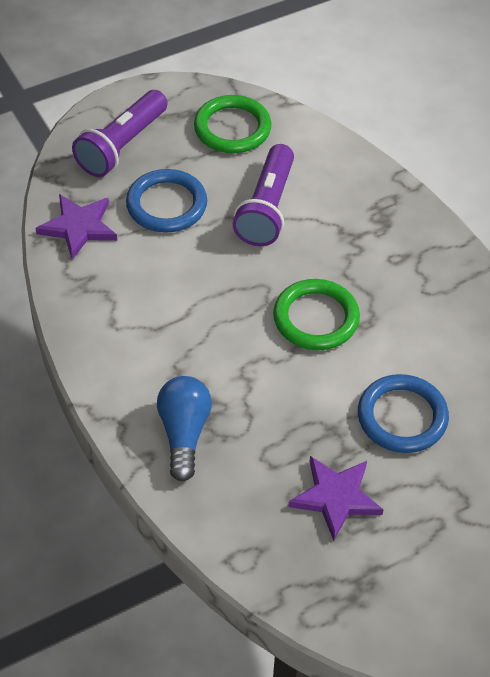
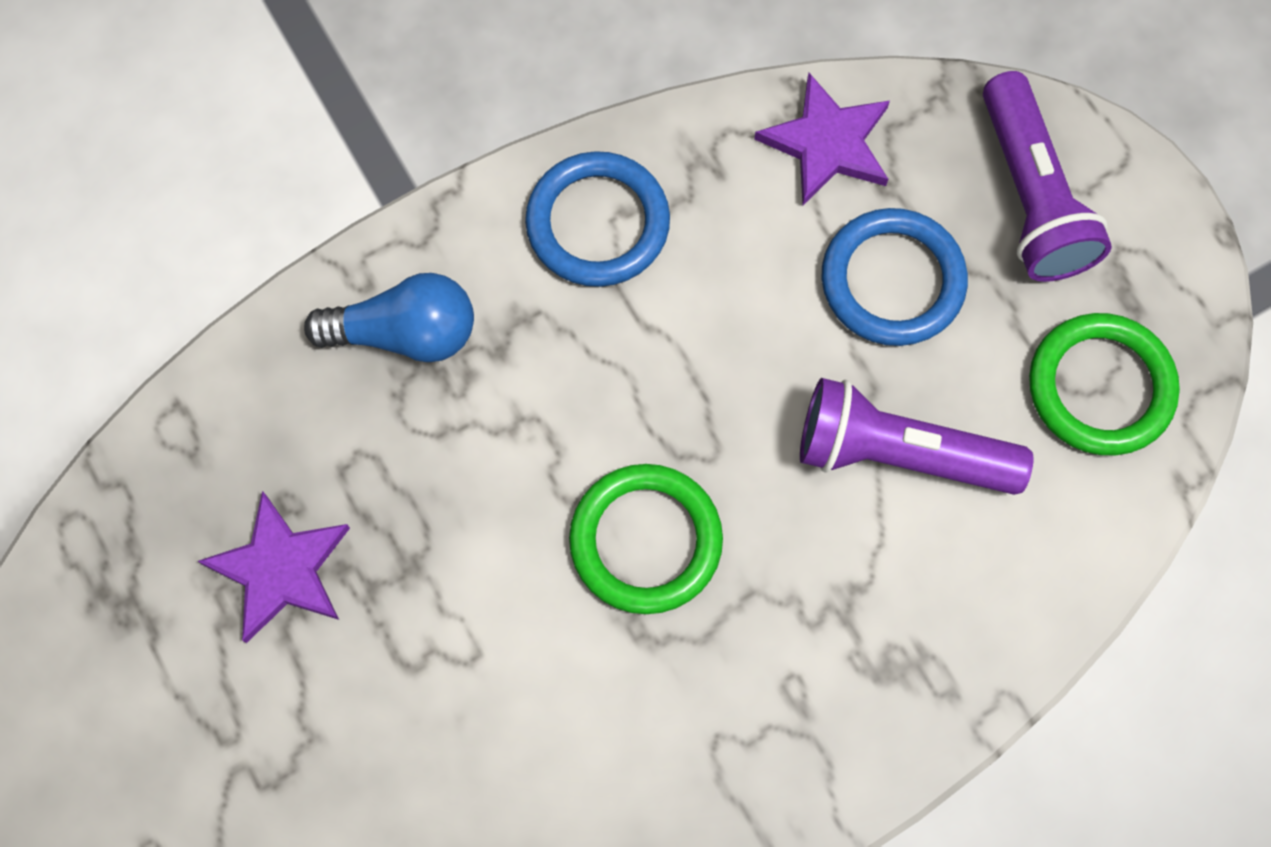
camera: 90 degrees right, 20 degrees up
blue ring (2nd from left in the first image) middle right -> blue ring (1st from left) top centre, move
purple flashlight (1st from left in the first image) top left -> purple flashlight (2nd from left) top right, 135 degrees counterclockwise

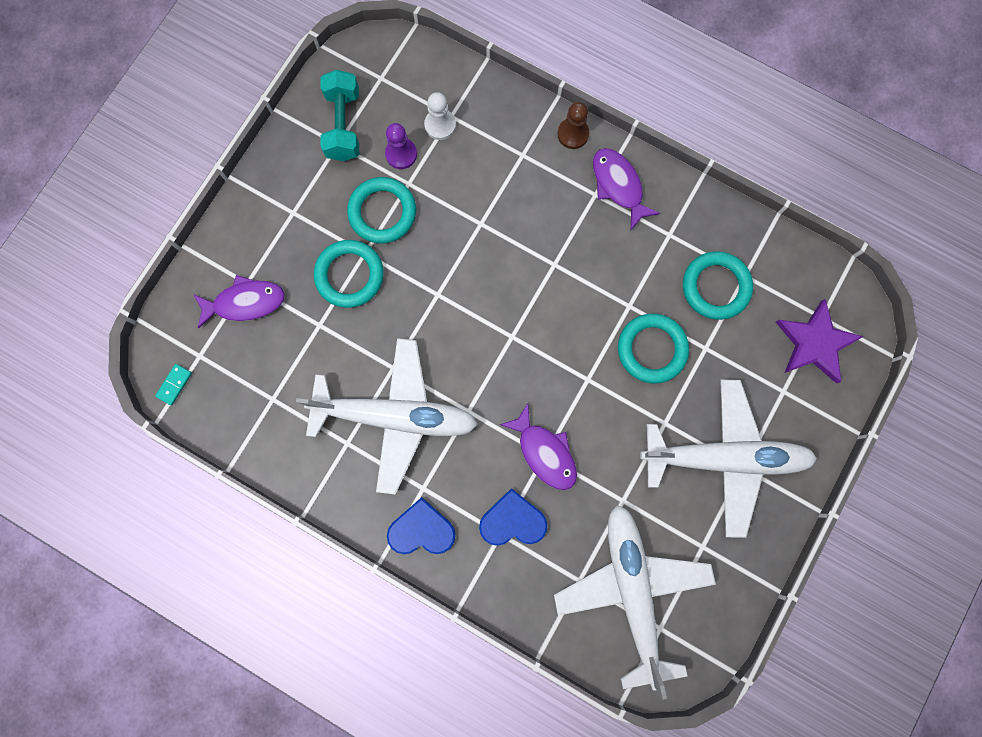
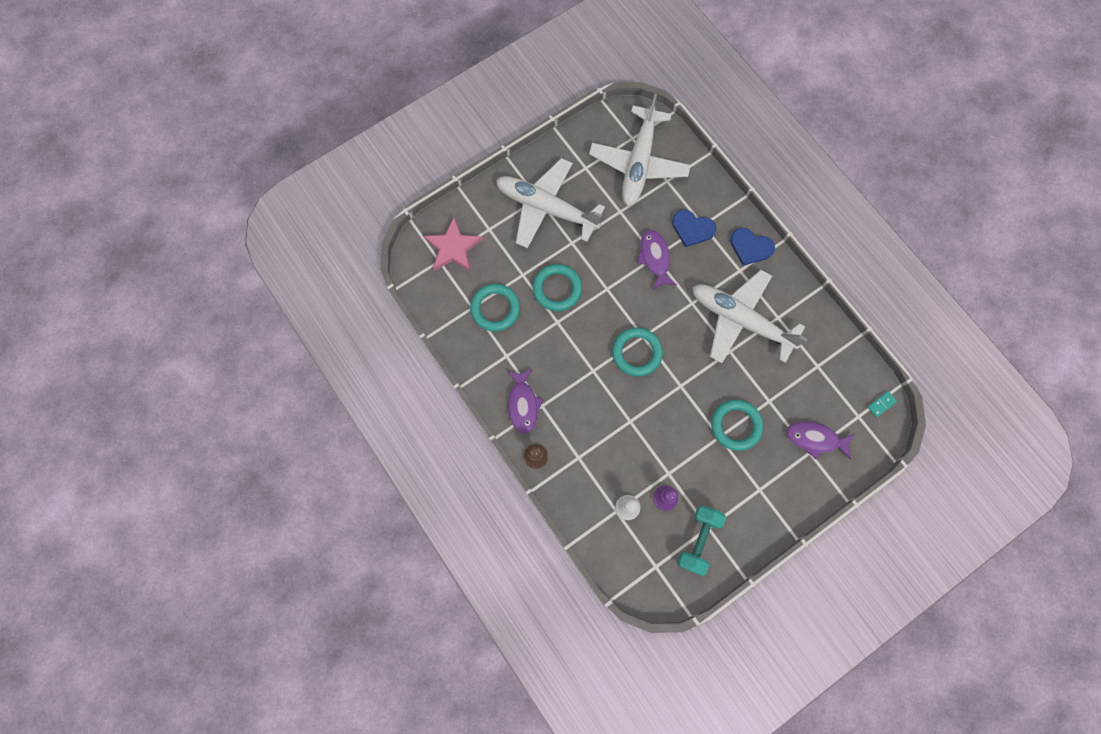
camera: 155 degrees left, 5 degrees down
purple star middle right -> pink star top centre
turquoise ring (2nd from left in the first image) top centre -> turquoise ring (3rd from left) centre, move

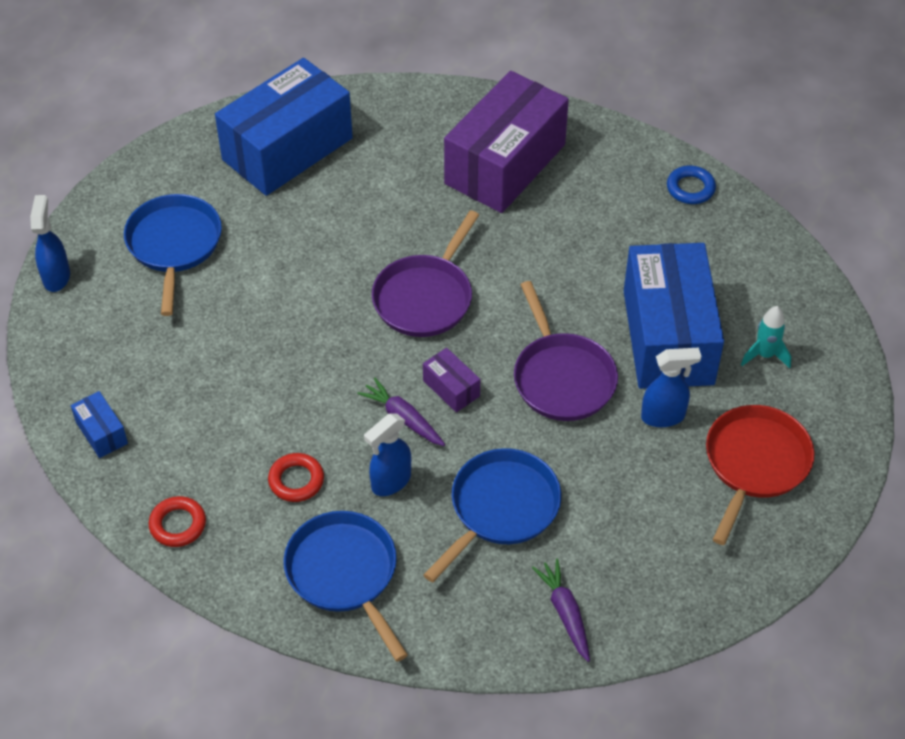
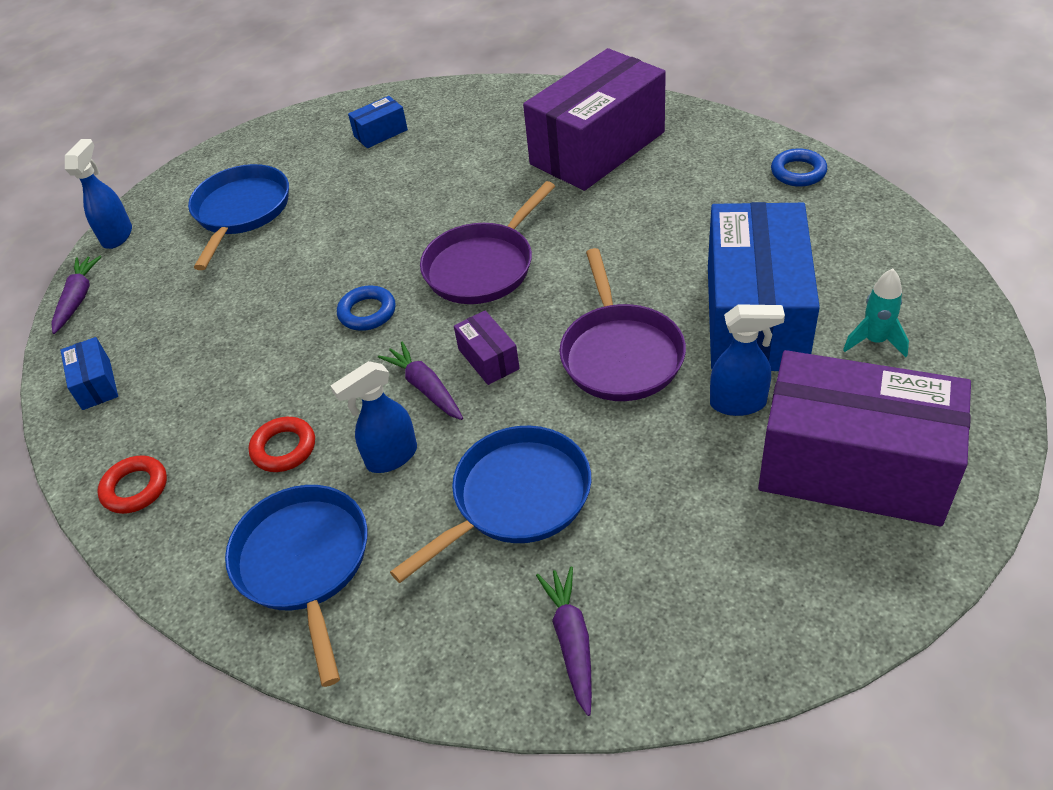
camera: 15 degrees right, 5 degrees down
none -> purple carrot (1st from left) middle left
none -> blue ring (1st from left) centre
blue box (2nd from left) top left -> blue box (2nd from left) top centre, x0.41
red pan middle right -> purple box (3rd from left) middle right

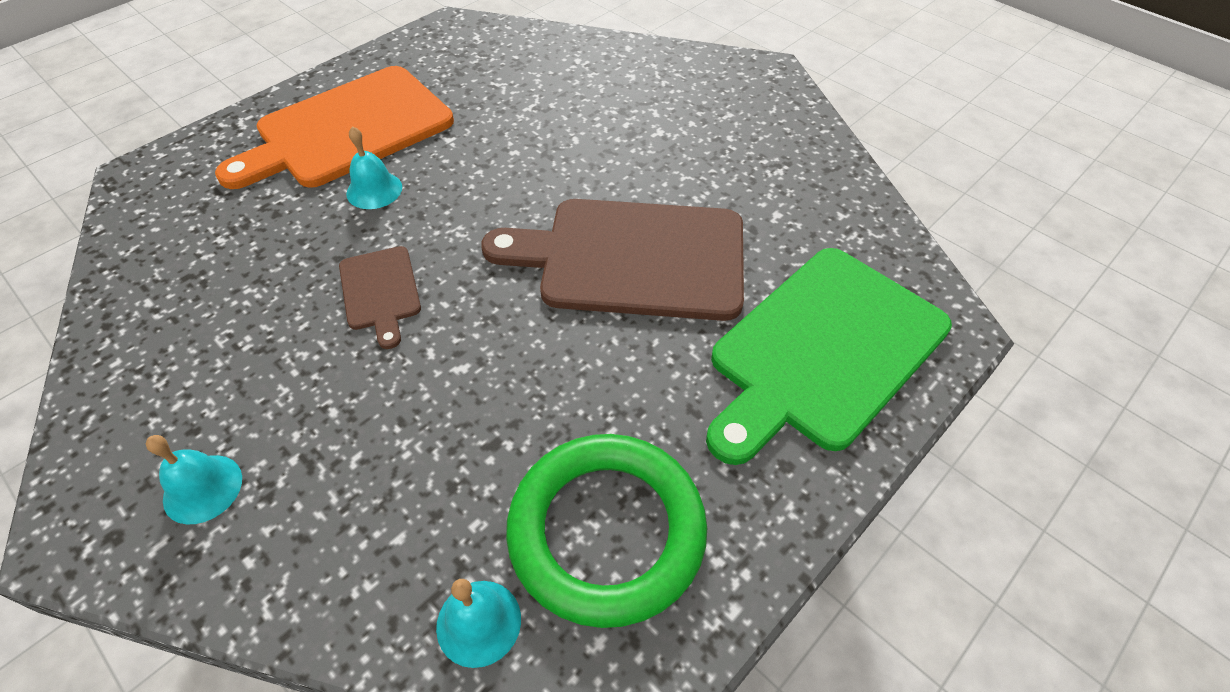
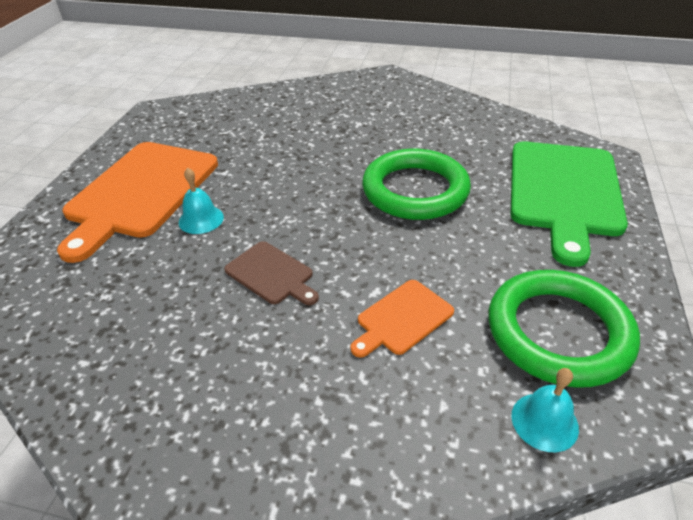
camera: 30 degrees left, 10 degrees down
none -> orange cutting board (2nd from left) centre
brown cutting board (2nd from left) centre -> green ring (1st from left) centre
turquoise bell (1st from left) bottom left -> none

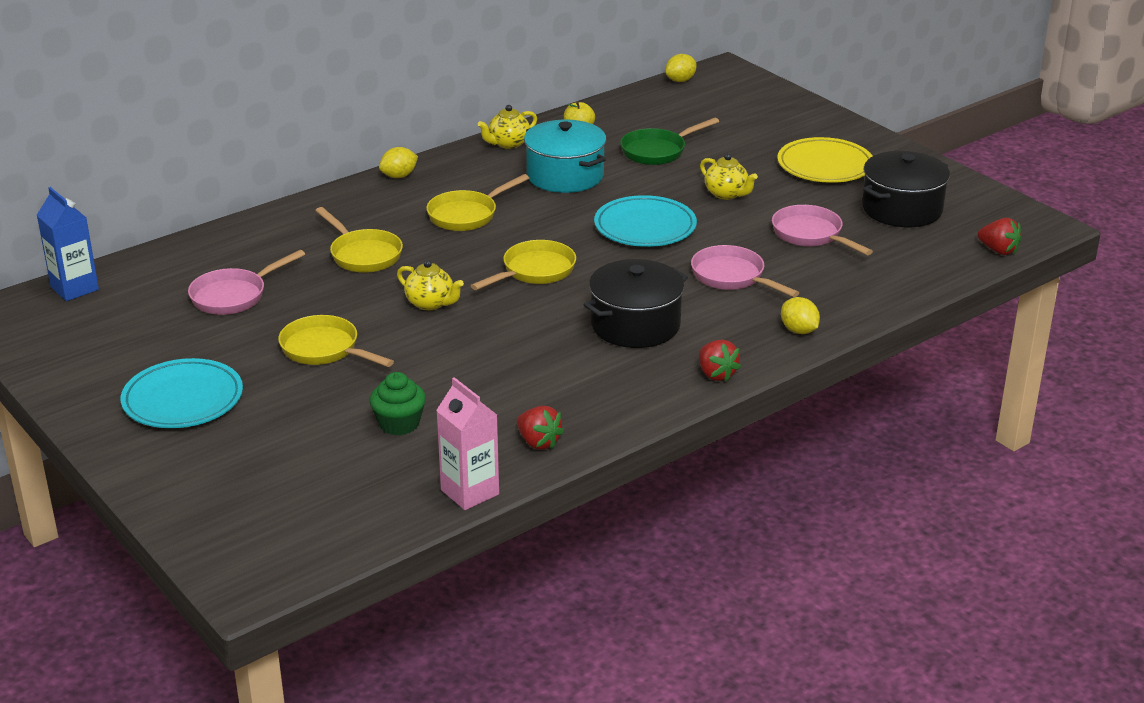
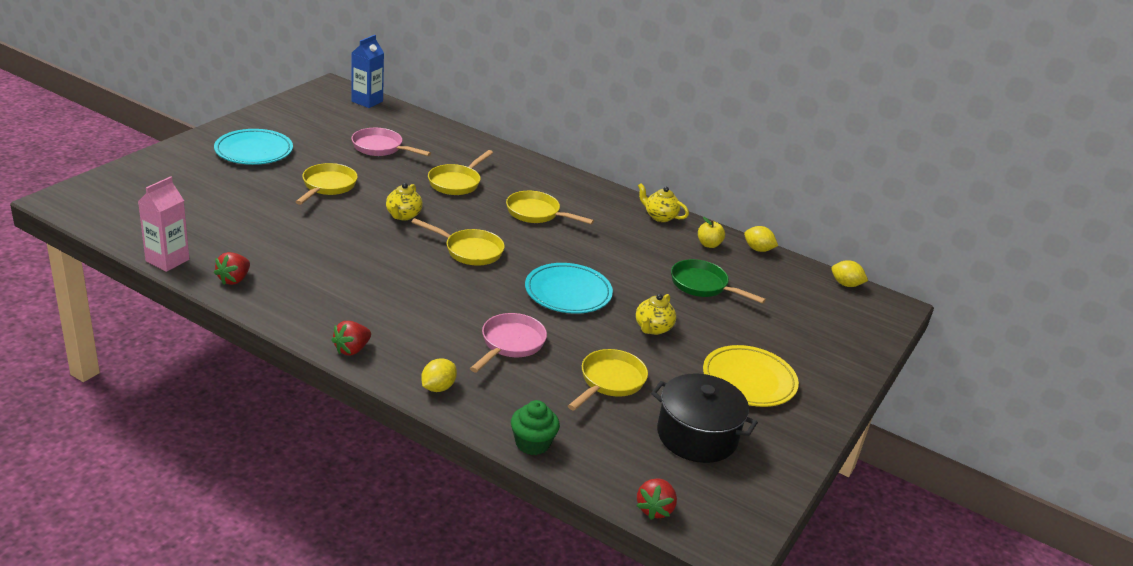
camera: 65 degrees right, 0 degrees up
green cupcake centre -> green cupcake bottom centre, move
pink pan (3rd from left) top right -> yellow pan (5th from left) bottom centre
yellow lemon (1st from left in the first image) top centre -> yellow lemon (2nd from left) middle right, move
turquoise pot top centre -> none
black pot (1st from left) centre -> none

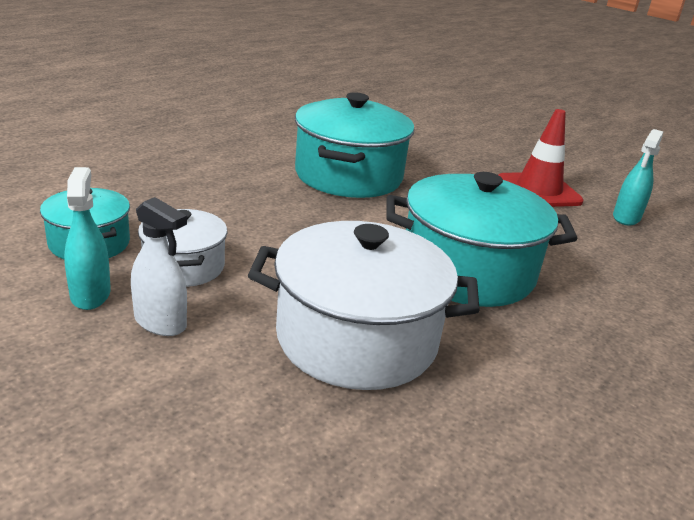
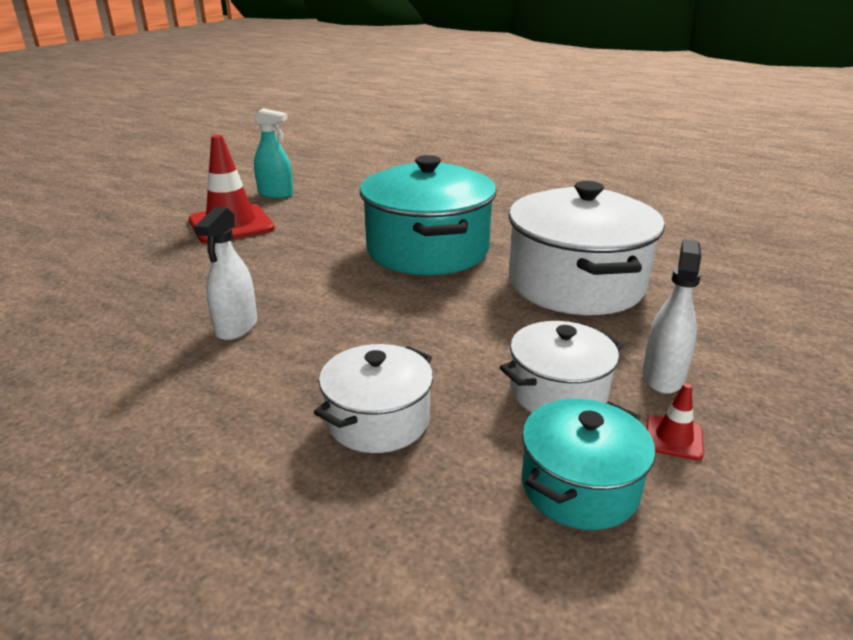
camera: 100 degrees left, 0 degrees up
turquoise pot (2nd from left) top centre -> white spray bottle (1st from left) middle left
none -> white pot (1st from left) centre
turquoise spray bottle (1st from left) middle left -> red traffic cone (2nd from left) middle right

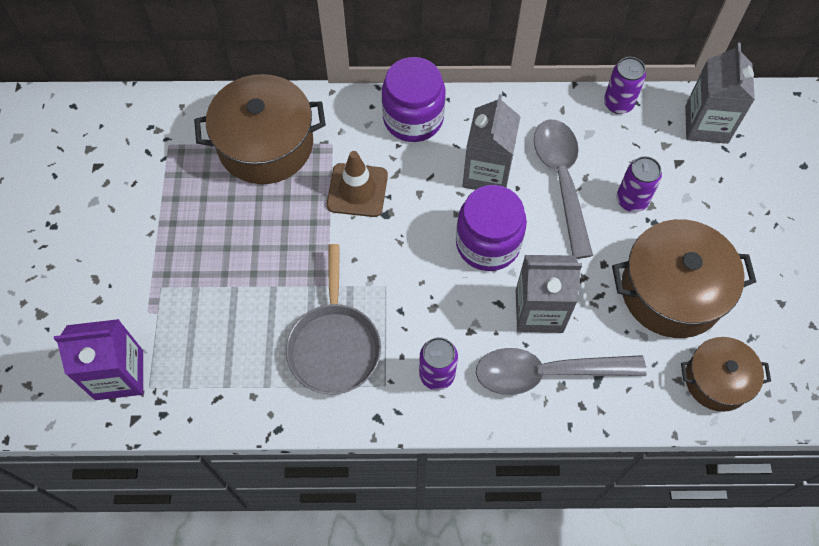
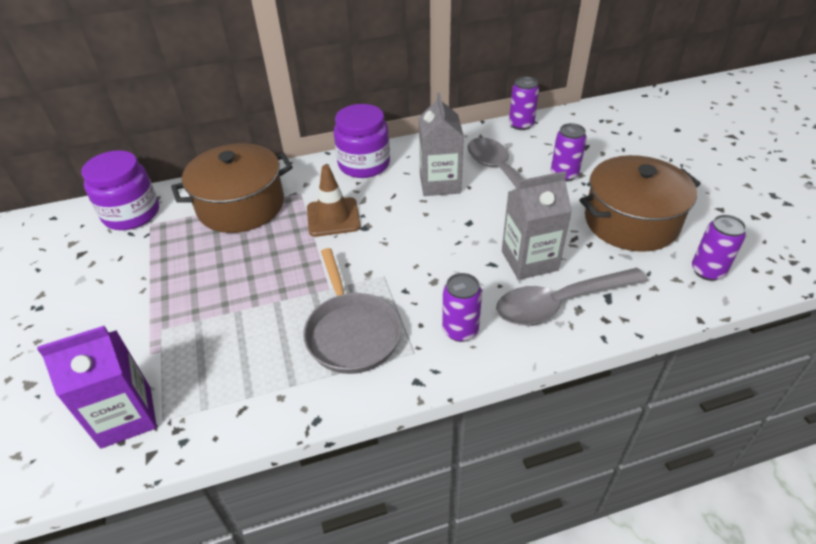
camera: 15 degrees left, 20 degrees down
purple jar (2nd from left in the first image) centre -> purple jar (1st from left) middle left, move
brown pot (3rd from left) bottom right -> purple can (4th from left) middle right
grey carton (3rd from left) top right -> none

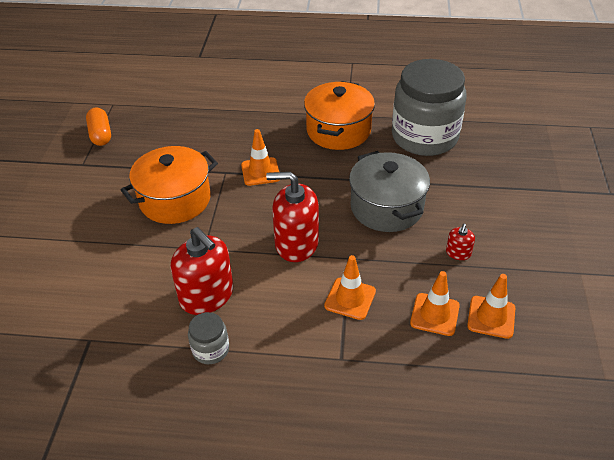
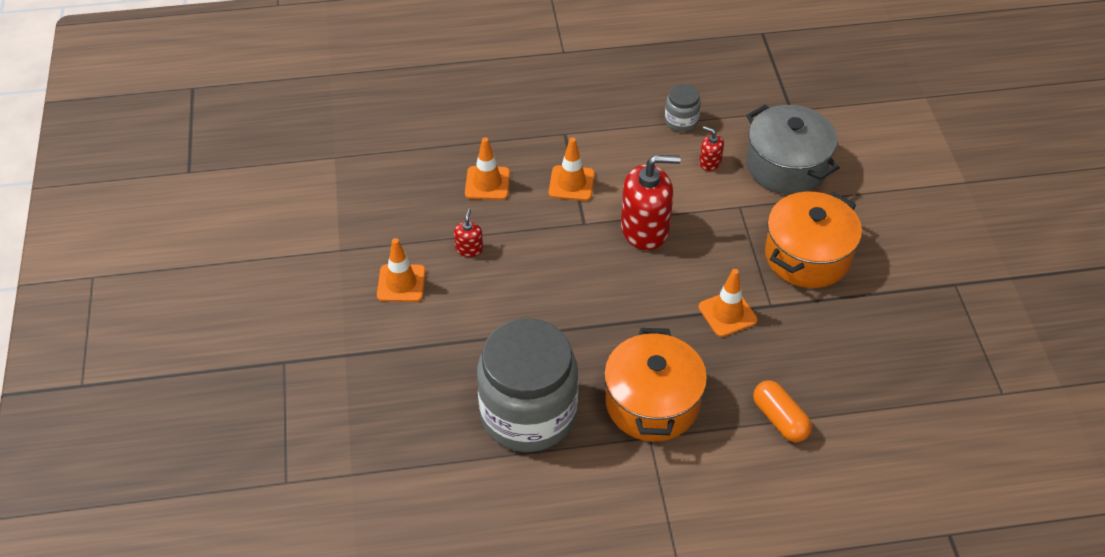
camera: 165 degrees right, 5 degrees up
orange traffic cone (4th from left in the first image) middle right -> orange traffic cone (1st from left) centre, move
red soap dispenser (1st from left in the first image) middle left -> red soap dispenser (3rd from left) top centre, x0.46
grey pot centre -> grey pot top right, move
orange capsule top left -> orange capsule bottom right, move

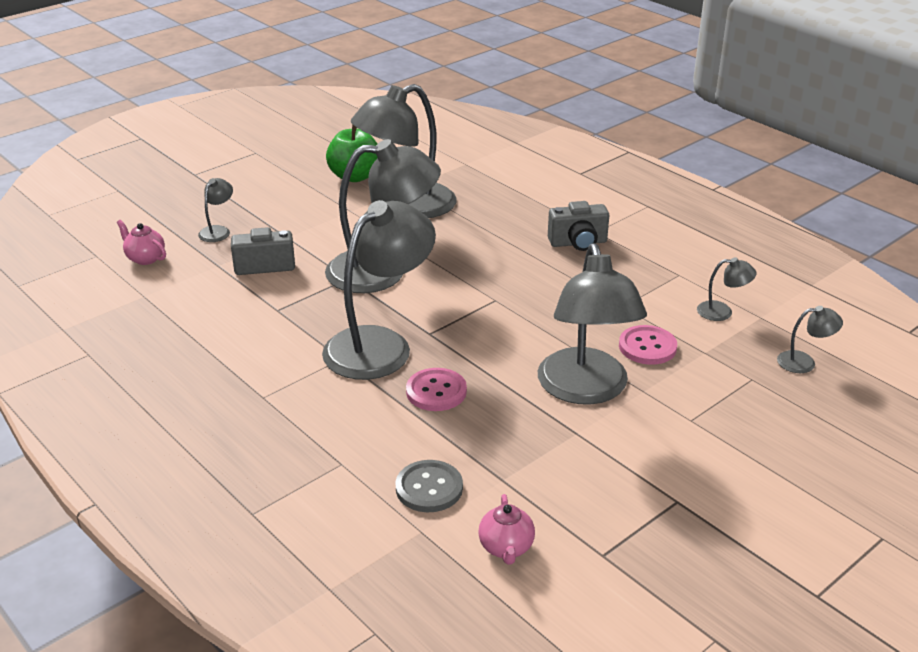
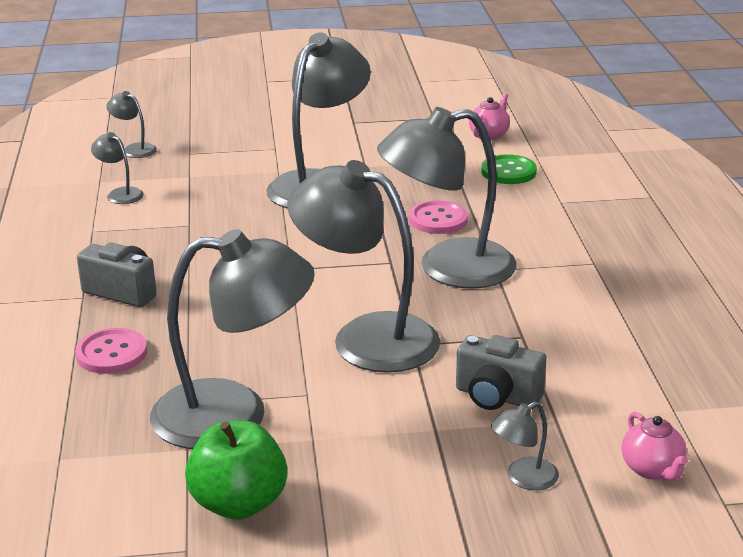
camera: 145 degrees left, 5 degrees down
pink button (2nd from left in the first image) middle right -> pink button (1st from left) middle left, move
grey button bottom centre -> green button top right

